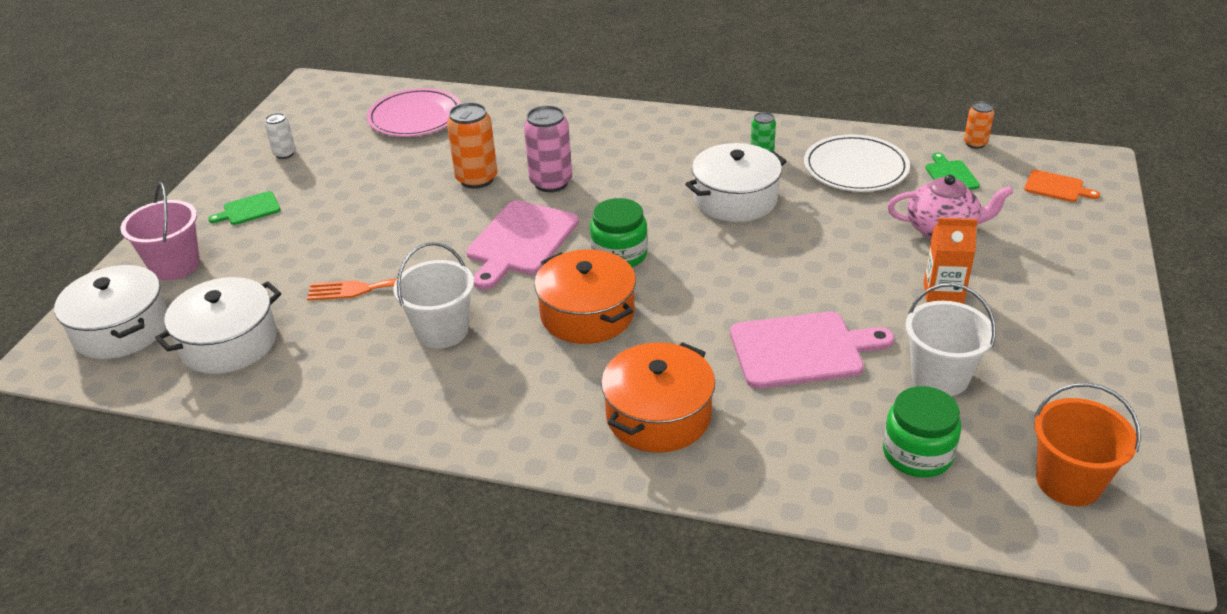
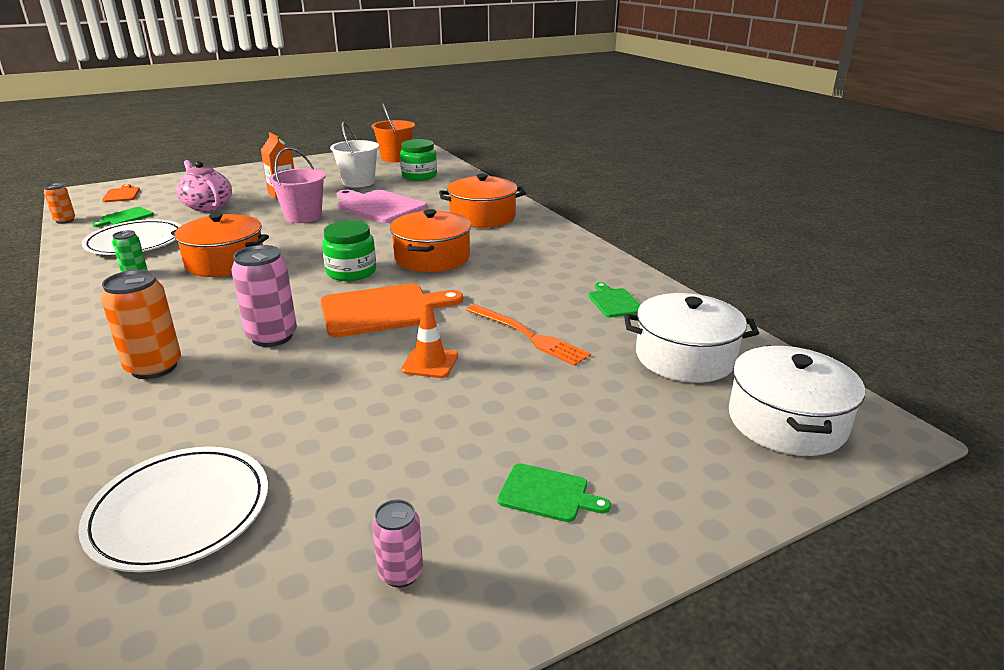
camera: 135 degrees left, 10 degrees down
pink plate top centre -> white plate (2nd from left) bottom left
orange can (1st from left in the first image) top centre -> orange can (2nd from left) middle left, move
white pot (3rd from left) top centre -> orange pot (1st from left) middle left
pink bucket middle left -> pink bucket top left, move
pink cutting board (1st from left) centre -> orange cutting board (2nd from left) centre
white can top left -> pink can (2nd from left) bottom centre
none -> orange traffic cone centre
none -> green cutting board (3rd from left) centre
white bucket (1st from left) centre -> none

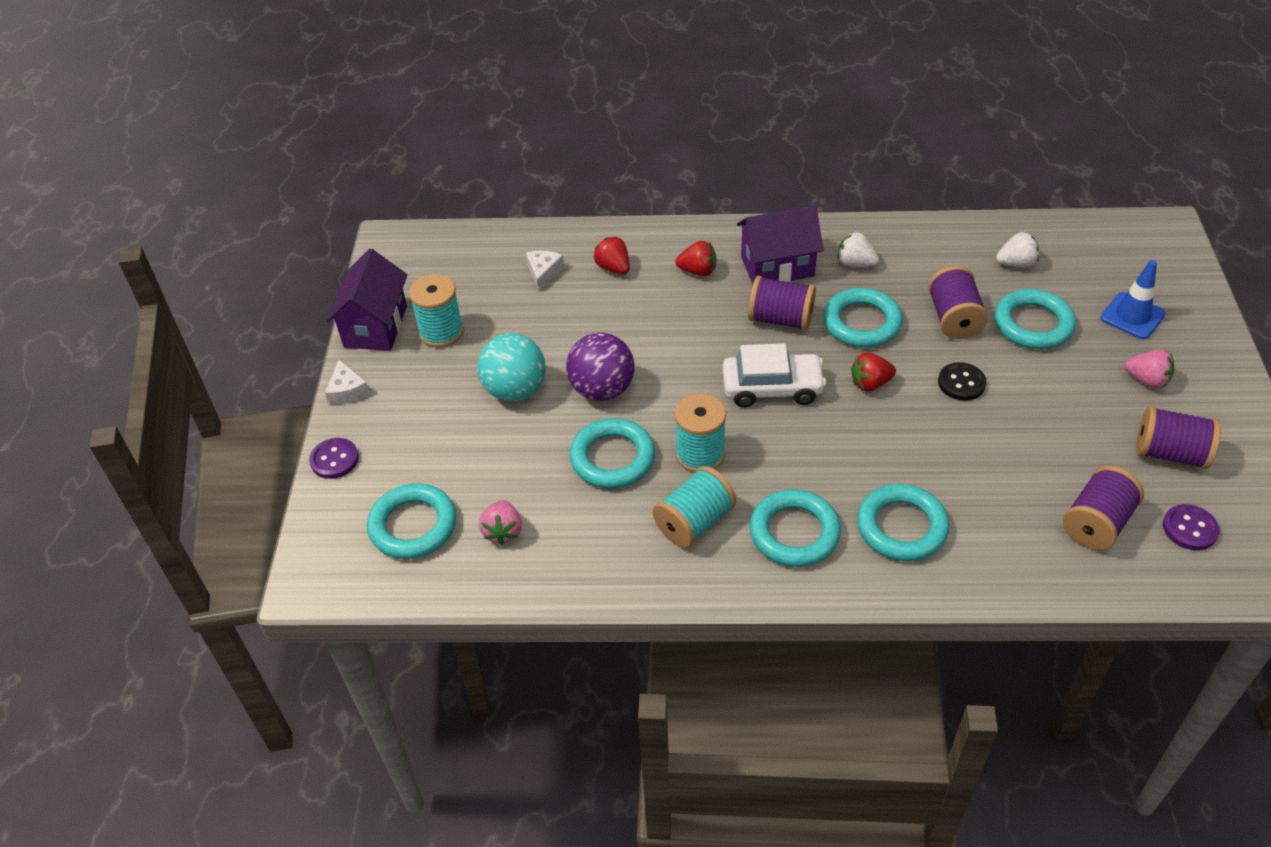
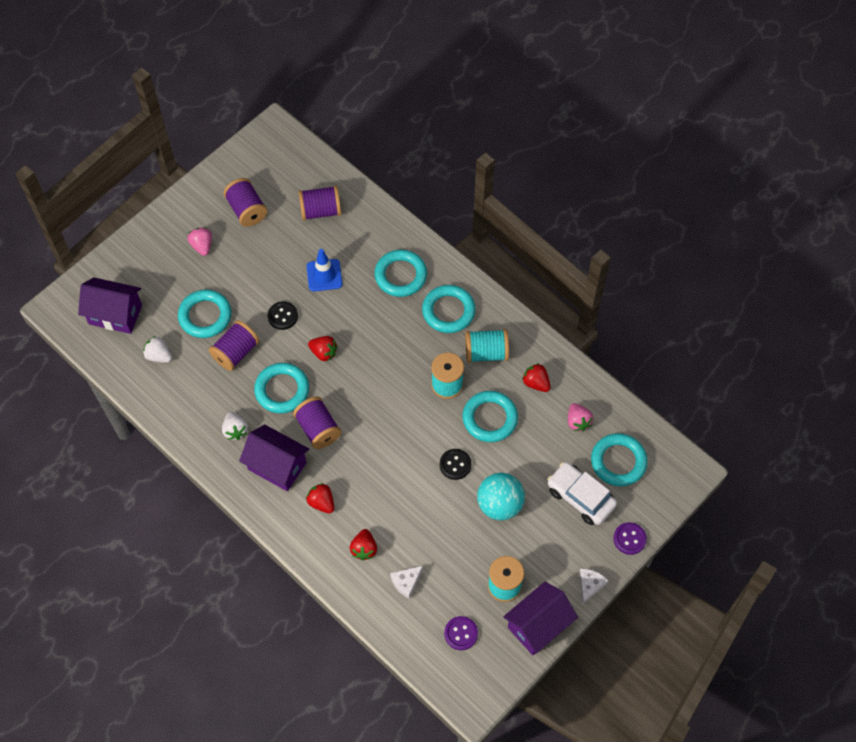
camera: 140 degrees left, 15 degrees up
none -> purple house (1st from left) middle left
blue traffic cone middle right -> blue traffic cone centre, move
purple ball centre -> black button (2nd from left) centre
purple button (2nd from left in the first image) middle right -> purple button (1st from left) bottom centre, move
none -> red strawberry (4th from left) centre
white car centre -> white car middle right, move
pink strawberry (1st from left in the first image) centre -> pink strawberry (2nd from left) middle right, 120 degrees clockwise

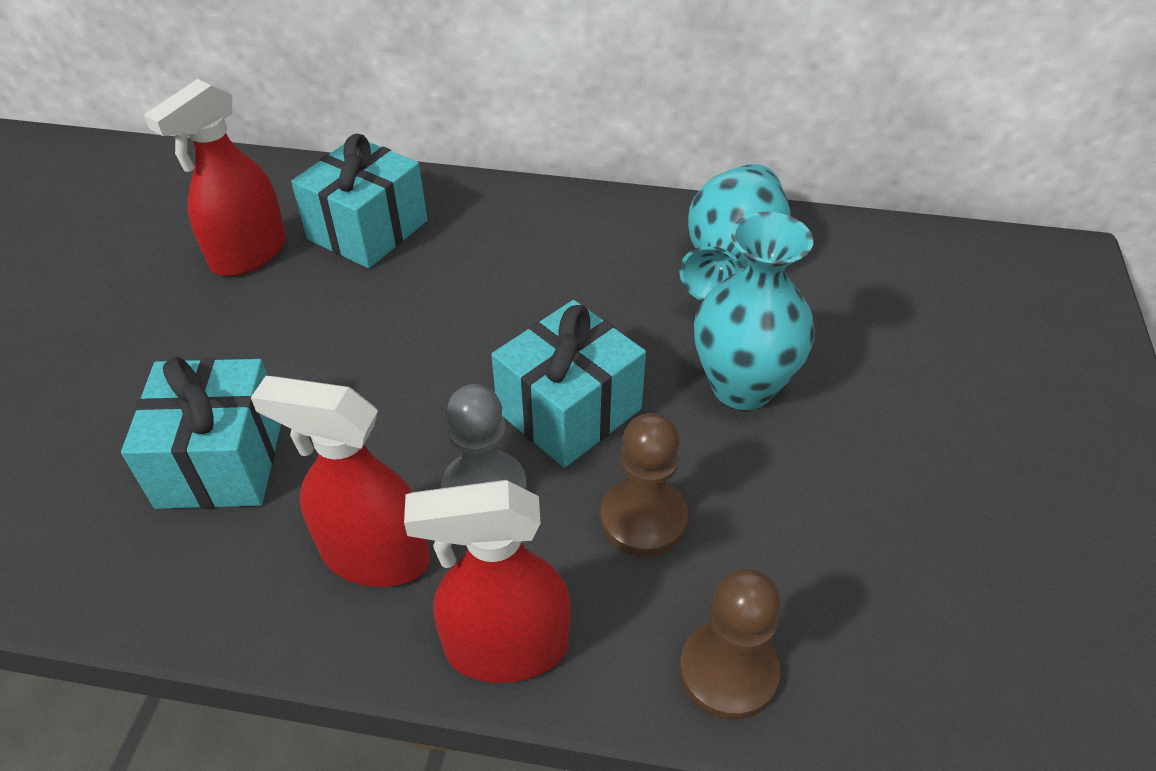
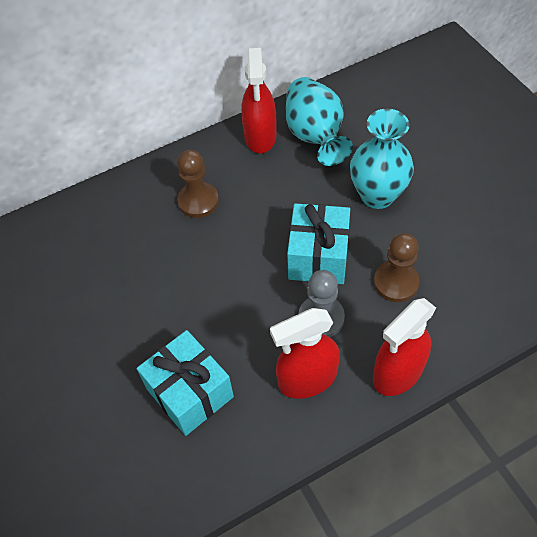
camera: 35 degrees left, 10 degrees up
brown pawn (2nd from left in the first image) bottom centre -> brown pawn (1st from left) centre, move
red spray bottle (1st from left) top left -> red spray bottle (1st from left) top centre, move
turquoise gift (2nd from left) top left -> none

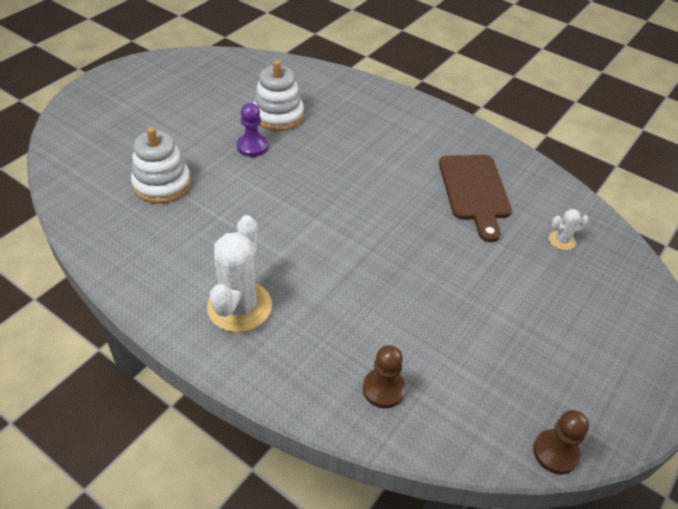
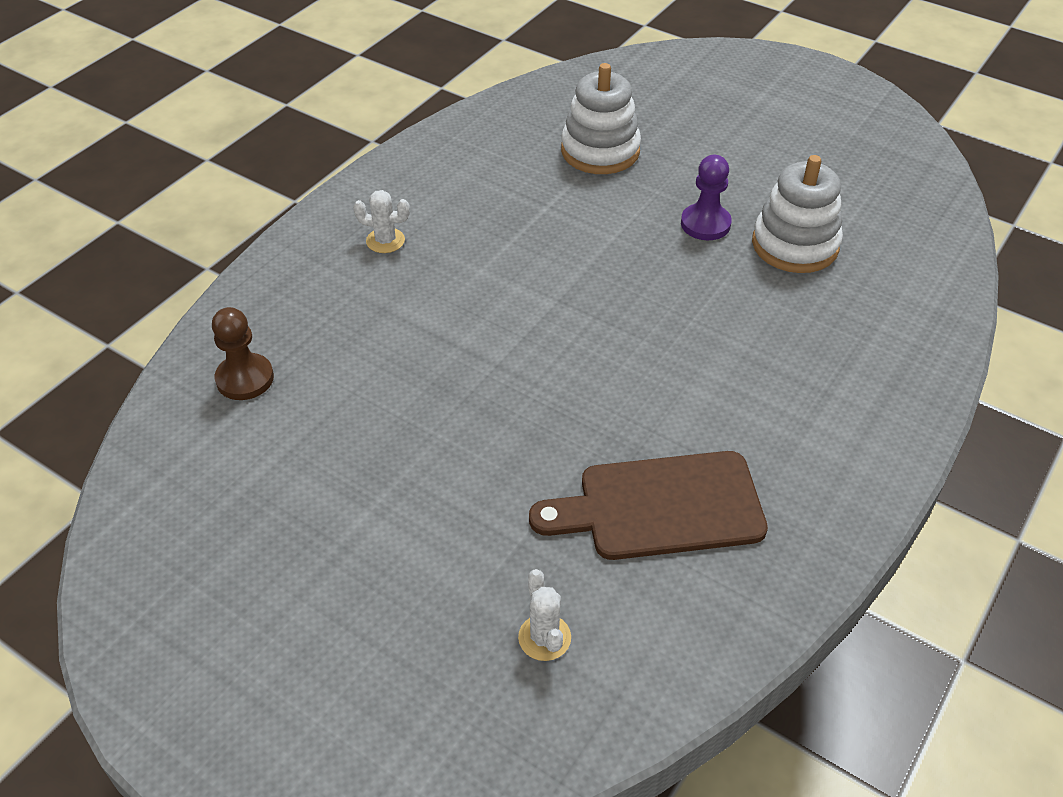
camera: 90 degrees right, 0 degrees up
white cactus (1st from left) centre -> white cactus (1st from left) top centre, x0.47
brown pawn (2nd from left) bottom right -> none

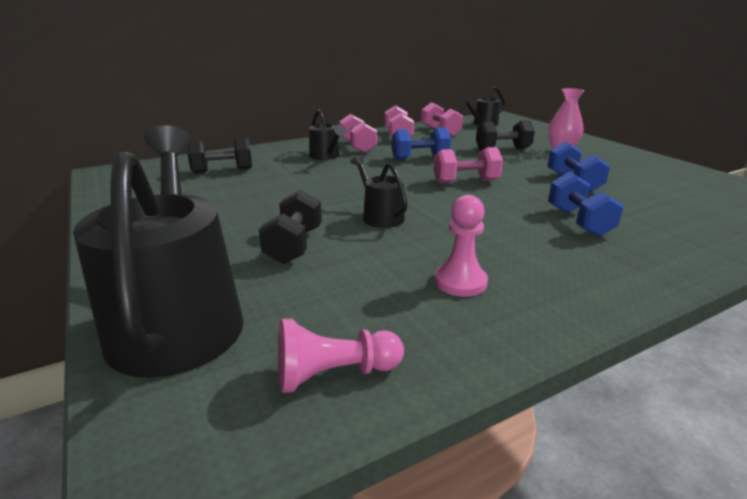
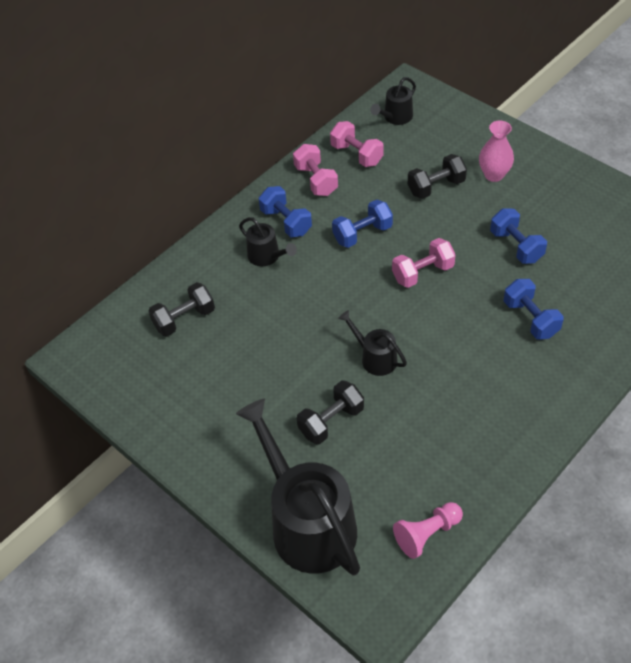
camera: 15 degrees left, 25 degrees up
pink dumbbell (1st from left) top centre -> blue dumbbell (1st from left) top centre
black dumbbell (2nd from left) centre, 60 degrees clockwise
pink pawn (2nd from left) centre -> none

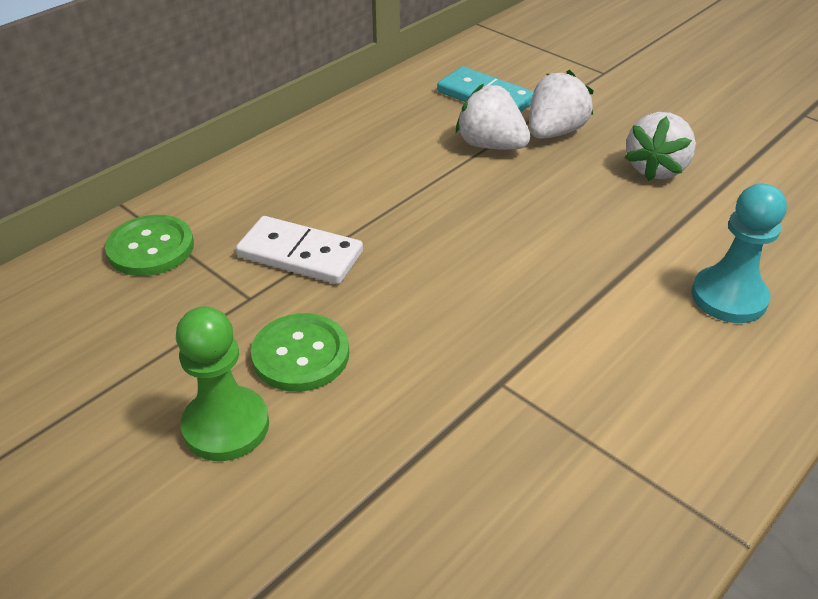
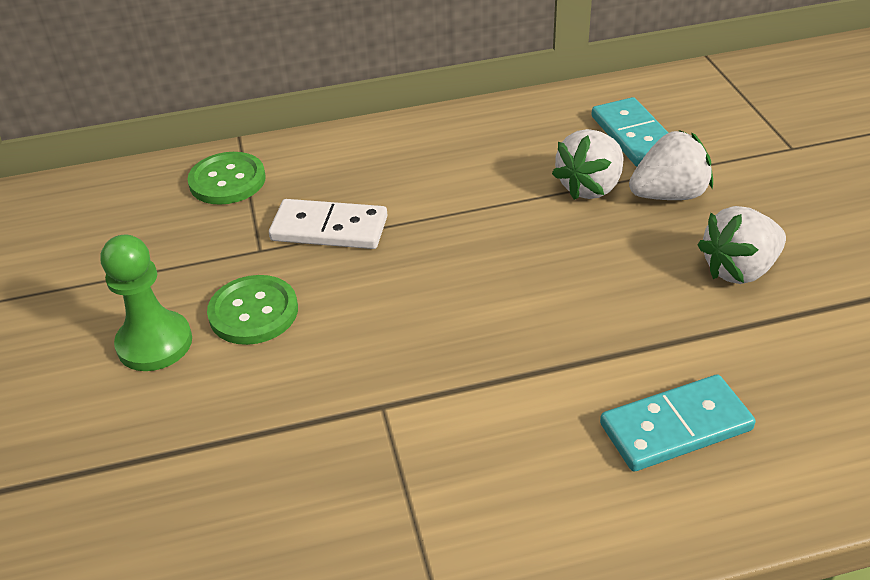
camera: 35 degrees right, 0 degrees up
white domino centre, 45 degrees counterclockwise
white strawberry (1st from left) top centre -> white strawberry (1st from left) top right, 120 degrees counterclockwise
turquoise pawn middle right -> turquoise domino (2nd from left) bottom right

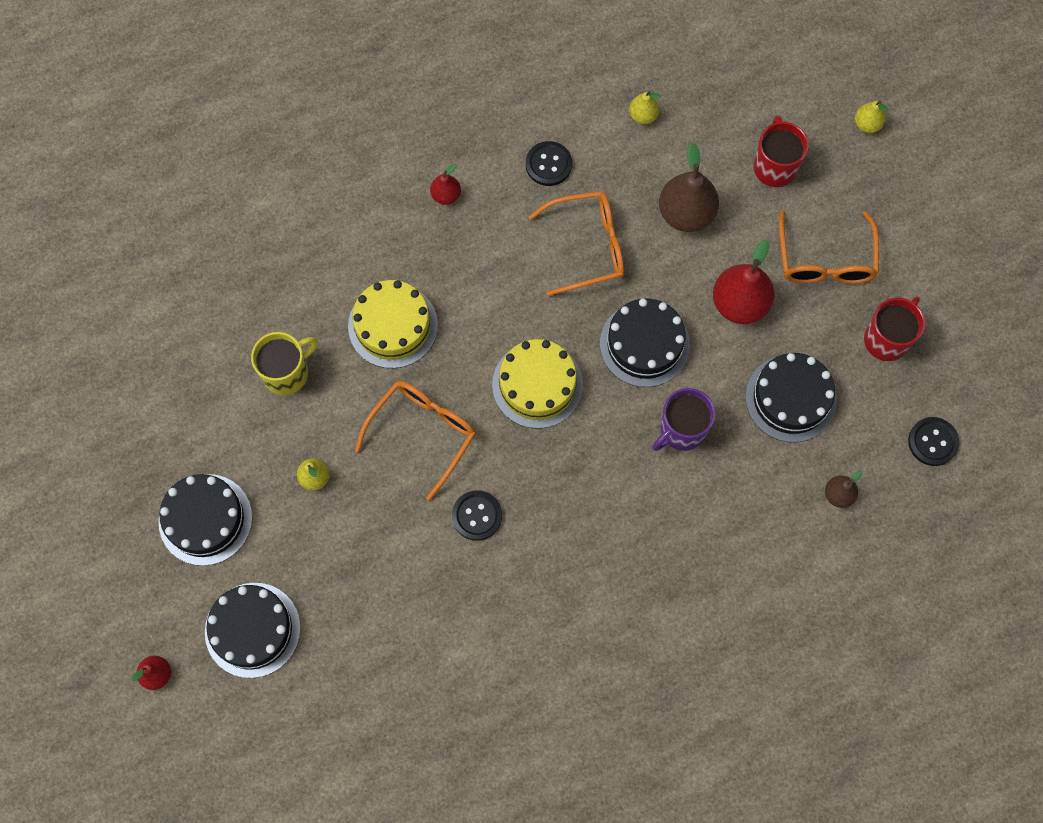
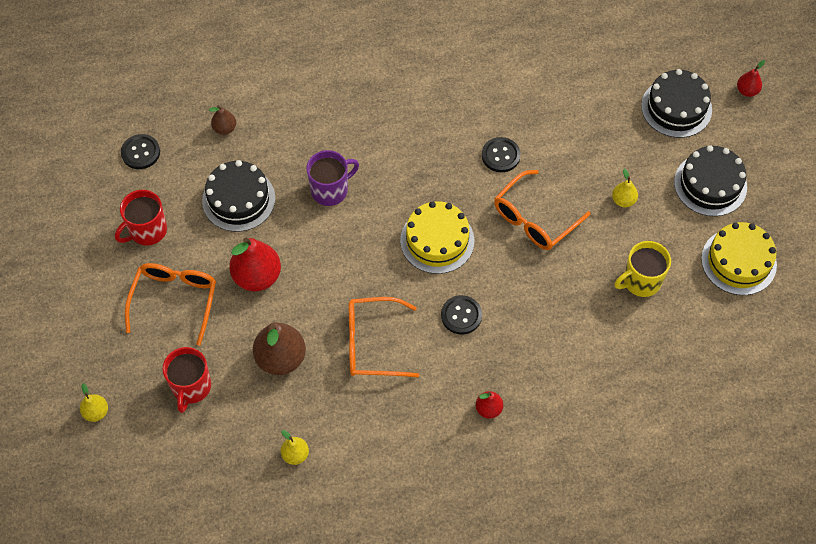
camera: 170 degrees left, 10 degrees down
black button (2nd from left) top centre -> black button (2nd from left) centre, move
yellow cake (1st from left in the first image) centre -> yellow cake (2nd from left) middle right, move
black cake (3rd from left) centre -> none

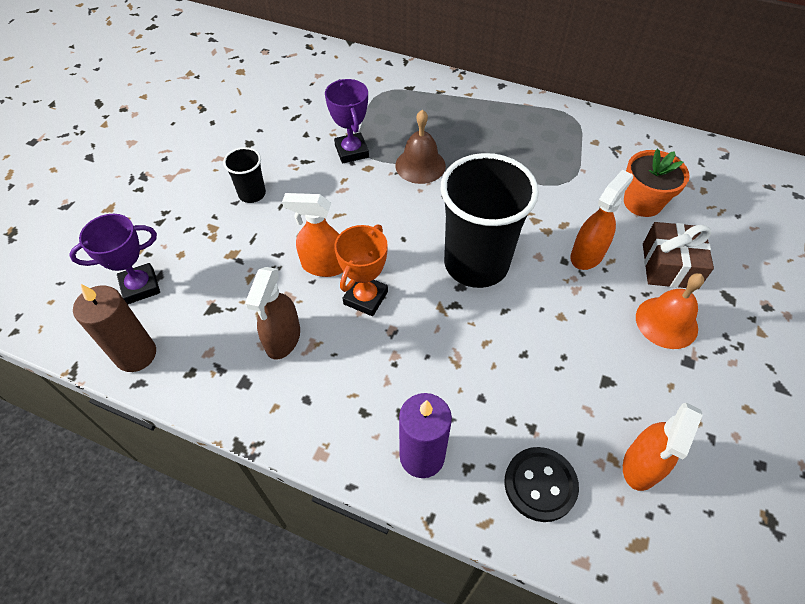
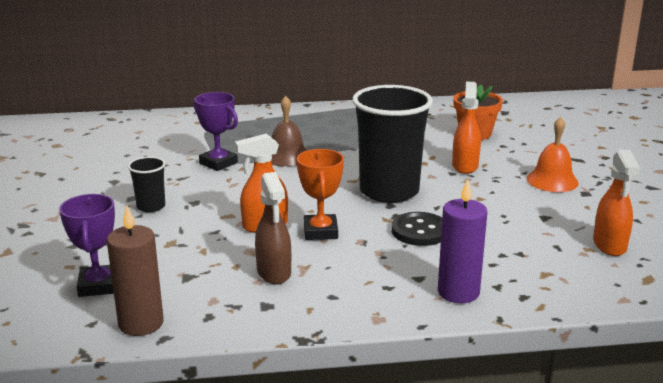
camera: 30 degrees left, 30 degrees down
purple trophy (1st from left) middle left, 45 degrees counterclockwise
black button bottom right -> black button centre, move
brown gift middle right -> none

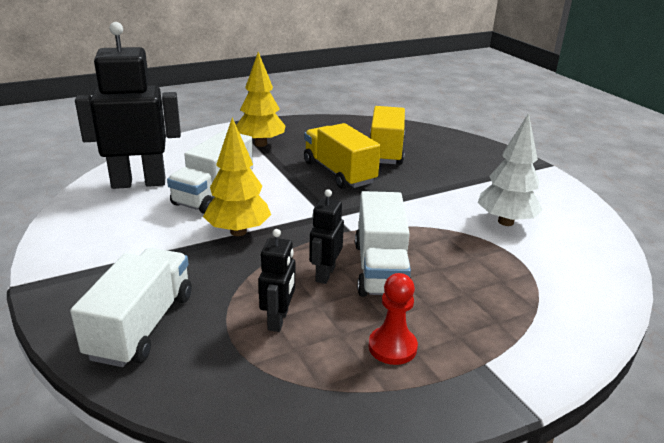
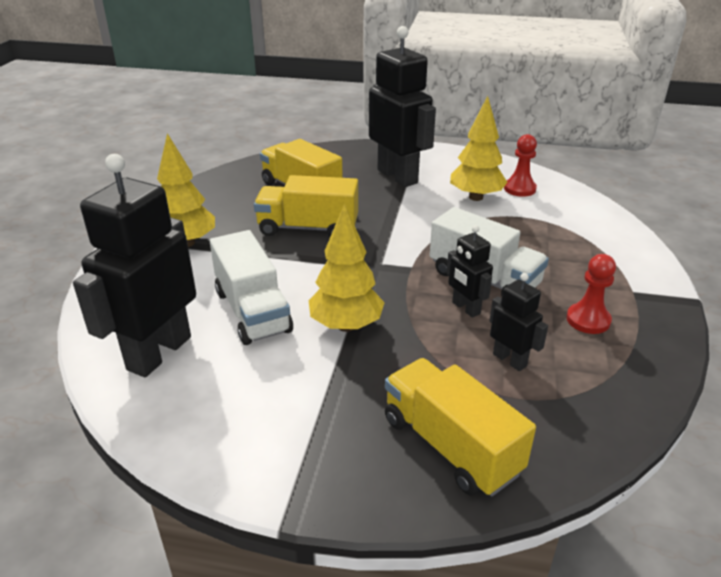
camera: 50 degrees left, 5 degrees up
none -> black robot (2nd from left) top centre
white truck (1st from left) bottom left -> yellow truck (3rd from left) bottom centre
white tree middle right -> yellow tree (3rd from left) top centre
none -> red pawn (1st from left) top right

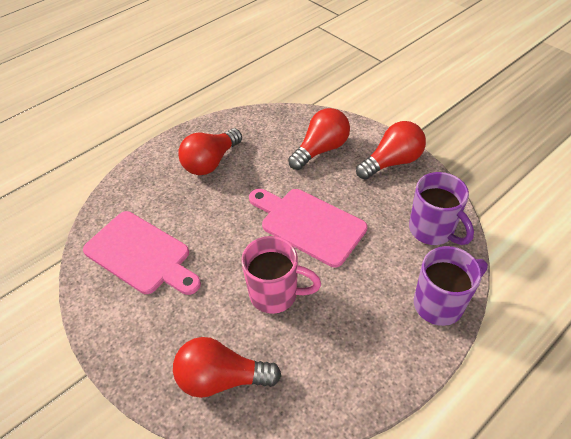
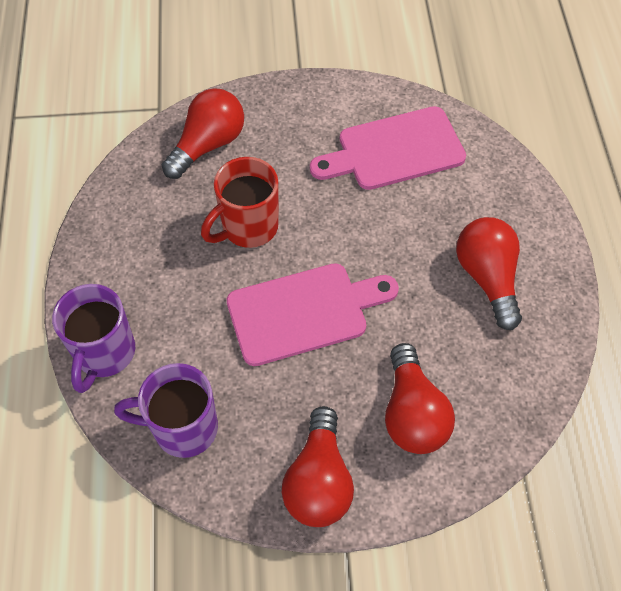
camera: 125 degrees right, 10 degrees up
pink mug centre -> red mug centre

